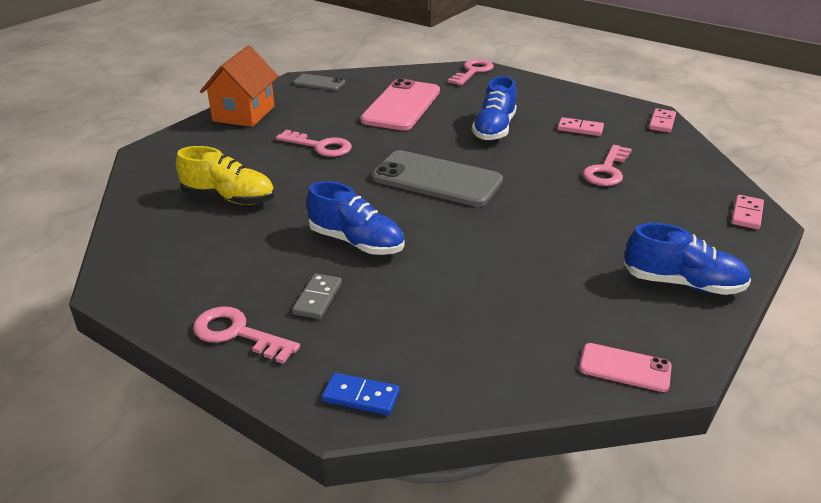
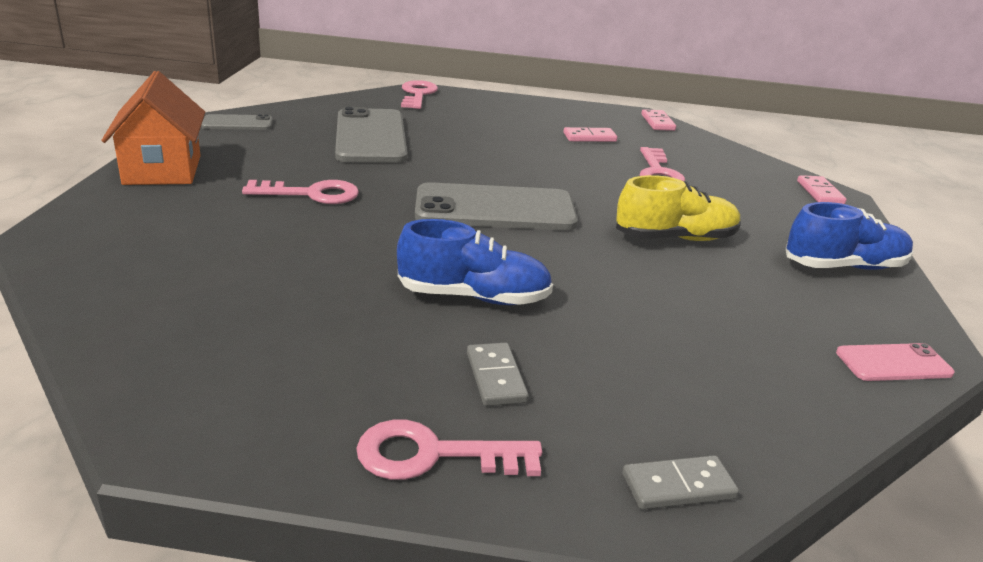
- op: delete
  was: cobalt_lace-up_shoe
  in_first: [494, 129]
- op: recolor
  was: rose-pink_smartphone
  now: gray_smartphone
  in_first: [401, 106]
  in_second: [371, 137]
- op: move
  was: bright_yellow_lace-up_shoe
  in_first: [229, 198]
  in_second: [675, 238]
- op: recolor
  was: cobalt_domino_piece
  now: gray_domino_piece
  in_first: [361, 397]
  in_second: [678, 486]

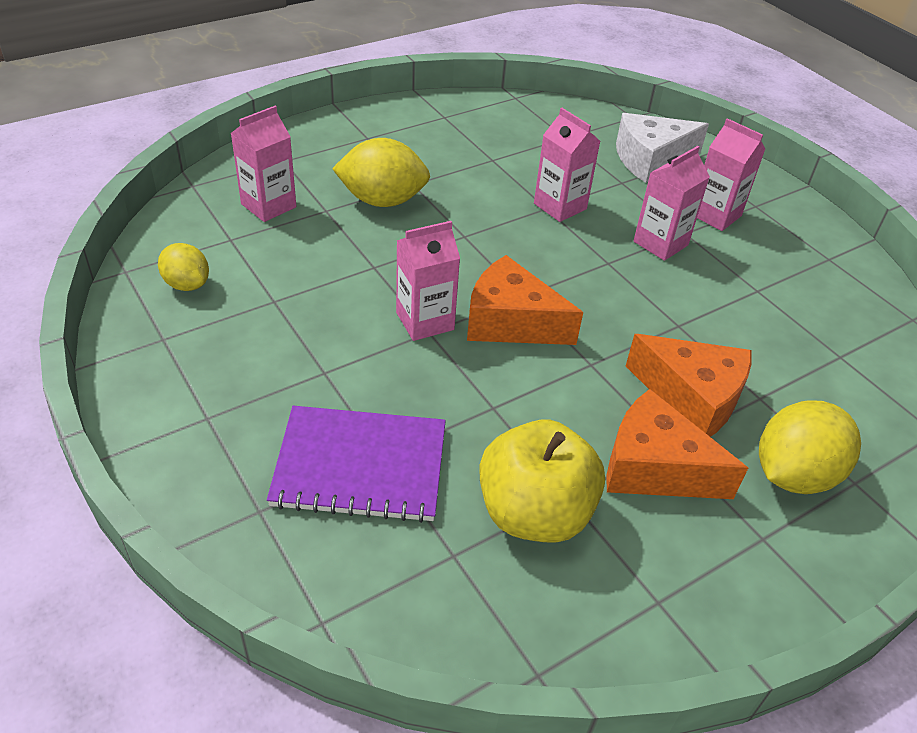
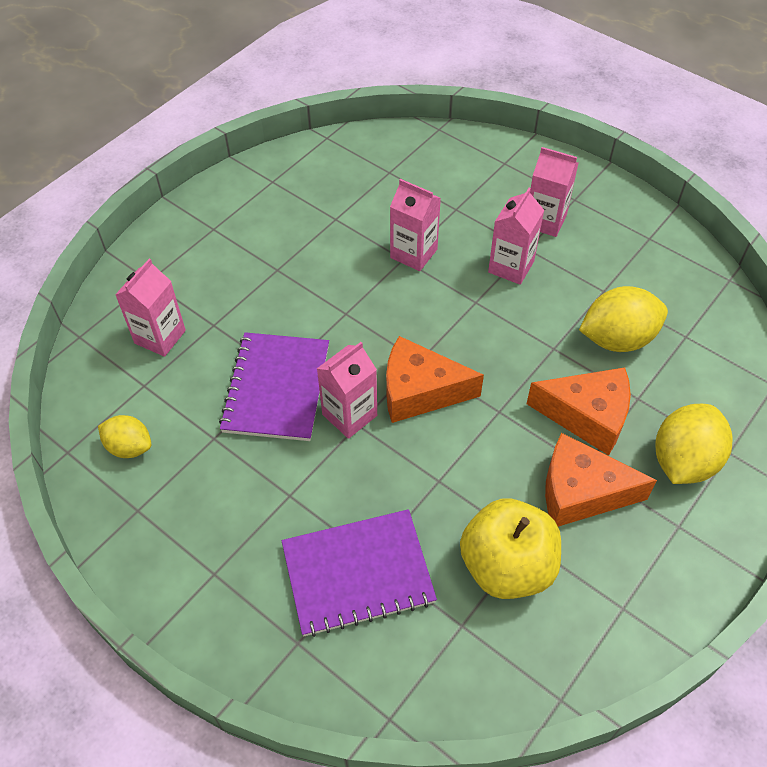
- op: delete
  was: white_piece_of_cheese
  in_first: [650, 160]
- op: move
  was: bright_yellow_toy_lemon
  in_first: [382, 200]
  in_second: [617, 339]
- op: insert
  now: purple_notepad
  in_second: [276, 388]

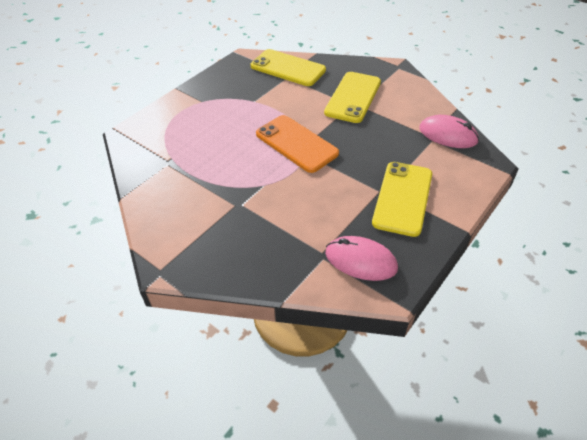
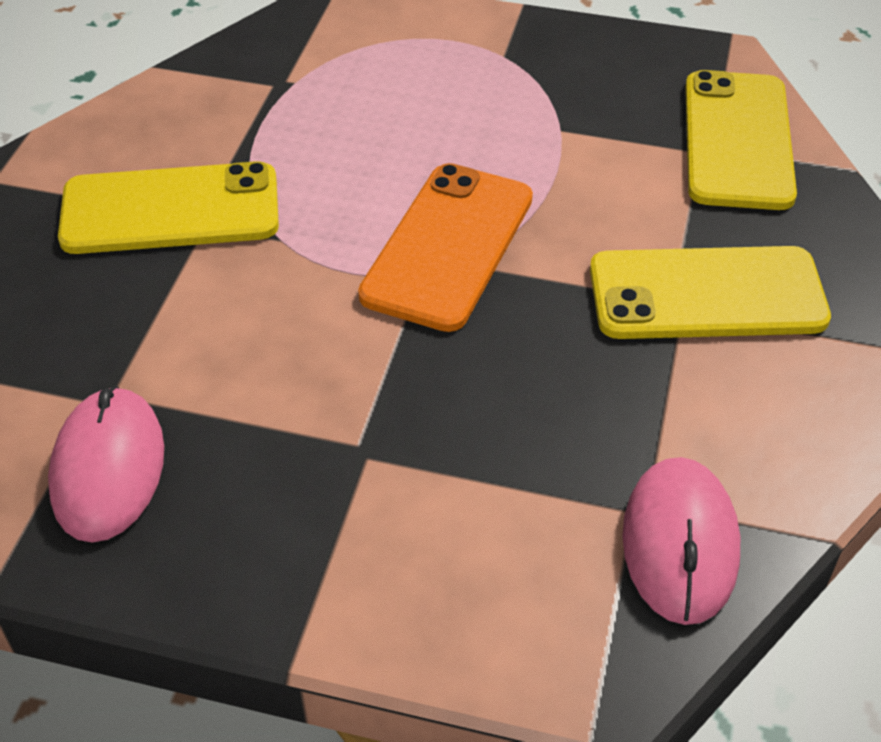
- op: move
  was: bright_yellow_smartphone
  in_first: [403, 198]
  in_second: [170, 210]

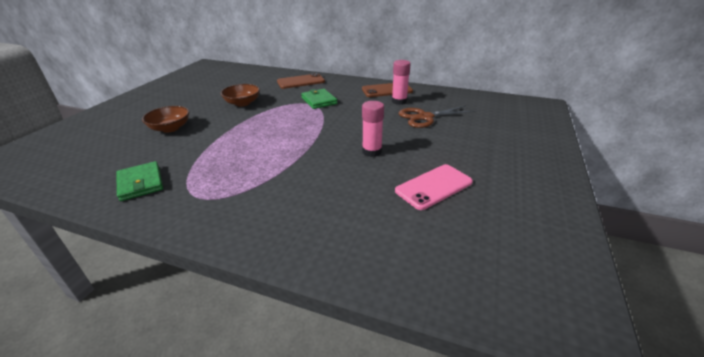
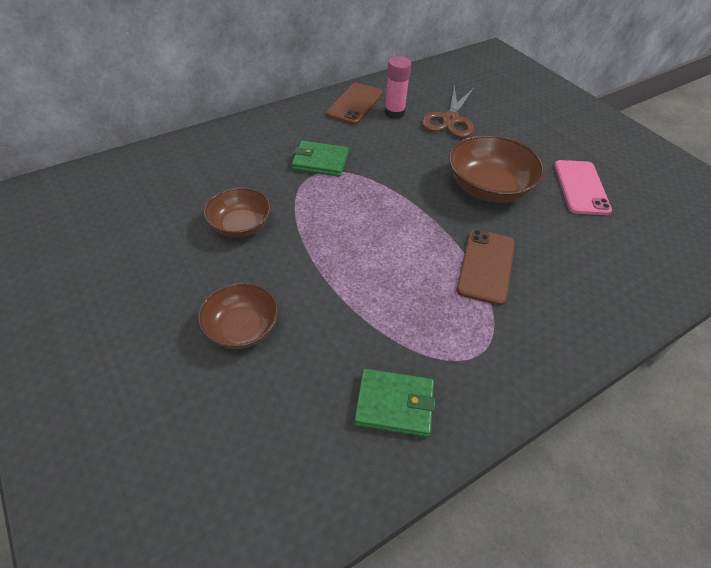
- op: move
  was: russet_smartphone
  in_first: [301, 81]
  in_second: [486, 266]
- op: replace
  was: rose-pink_glue_stick
  now: russet_bowl
  in_first: [372, 151]
  in_second: [489, 188]

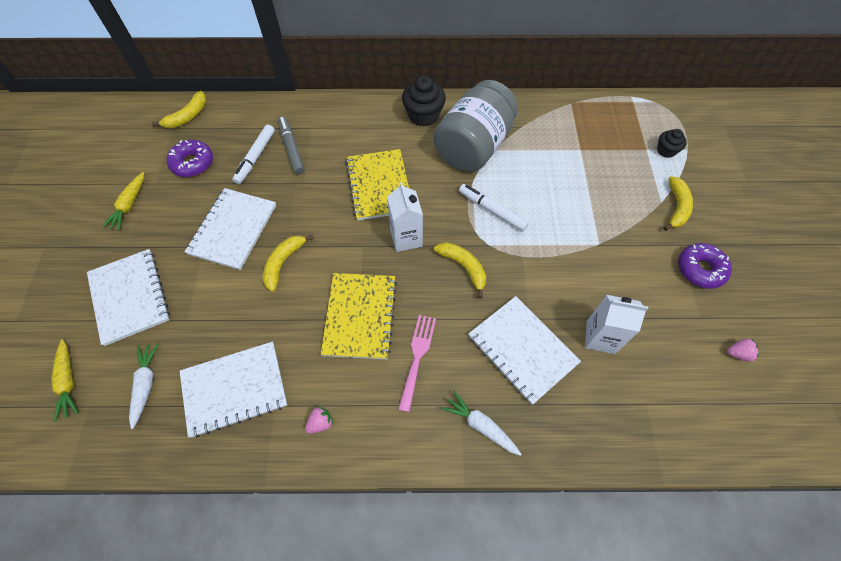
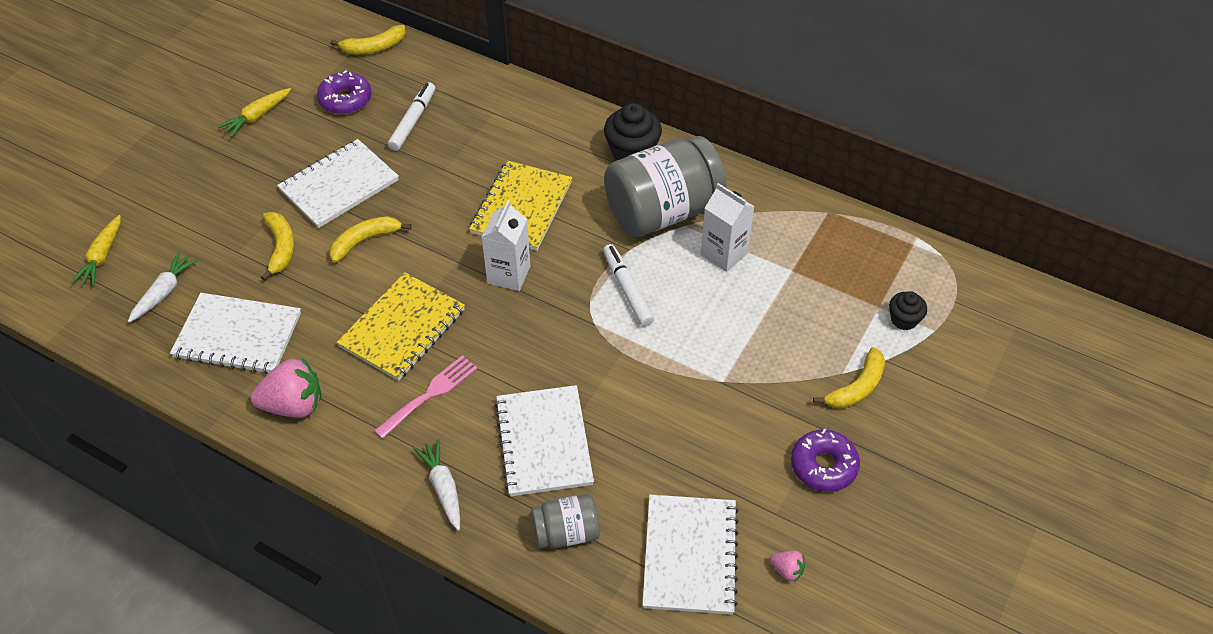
- op: delete
  was: gray_marker_pen
  in_first: [291, 148]
- op: rotate
  was: white_marker_pen
  in_first: [255, 157]
  in_second: [413, 121]
  clockwise: 150
- op: move
  was: bright_yellow_banana
  in_first: [464, 267]
  in_second: [281, 248]
- op: move
  was: white_notepad
  in_first: [129, 297]
  in_second: [689, 555]
- op: move
  was: white_carton
  in_first: [600, 337]
  in_second: [724, 254]
- op: resize
  was: rose-pink_strawberry
  in_first: [320, 423]
  in_second: [293, 405]
  ratio: 2.11
- op: insert
  now: gray_preserve_jar
  in_second: [566, 533]

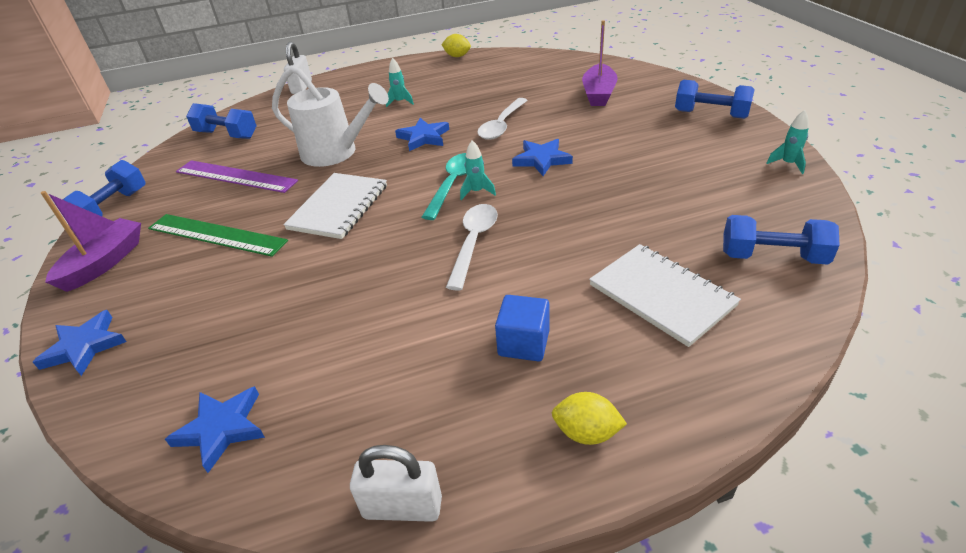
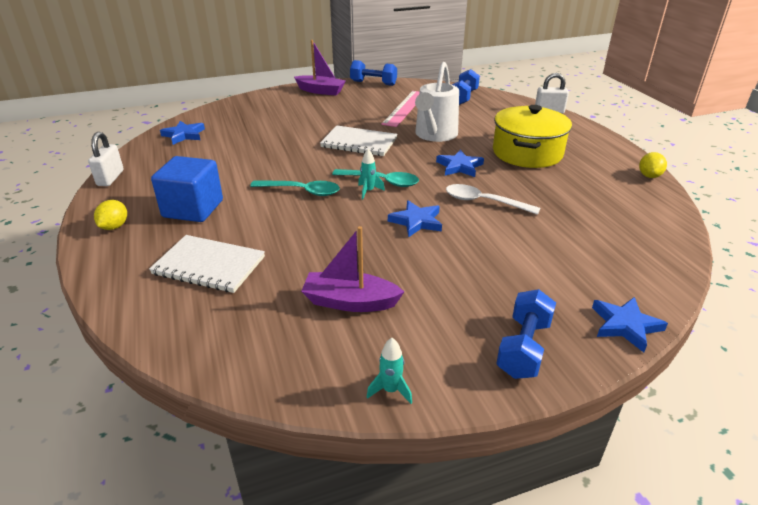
- op: move
  was: purple_boat
  in_first: [598, 94]
  in_second: [350, 302]
- op: replace
  was: aqua_spaceship
  now: bright_yellow_cooking_pot
  in_first: [400, 102]
  in_second: [527, 153]
- op: recolor
  was: purple_measuring_stick
  now: rose-pink_measuring_stick
  in_first: [235, 176]
  in_second: [404, 108]
- op: recolor
  was: white_tablespoon
  now: aqua_tablespoon
  in_first: [473, 242]
  in_second: [302, 191]
- op: delete
  was: emerald_measuring_stick
  in_first: [216, 235]
- op: delete
  was: cobalt_dumbbell
  in_first: [772, 257]
- op: rotate
  was: white_notepad
  in_first: [661, 295]
  in_second: [209, 265]
  clockwise: 60
- op: resize
  was: cobalt_block
  in_first: [523, 343]
  in_second: [193, 209]
  ratio: 1.63
- op: move
  was: cobalt_star_shape
  in_first: [84, 346]
  in_second: [625, 325]

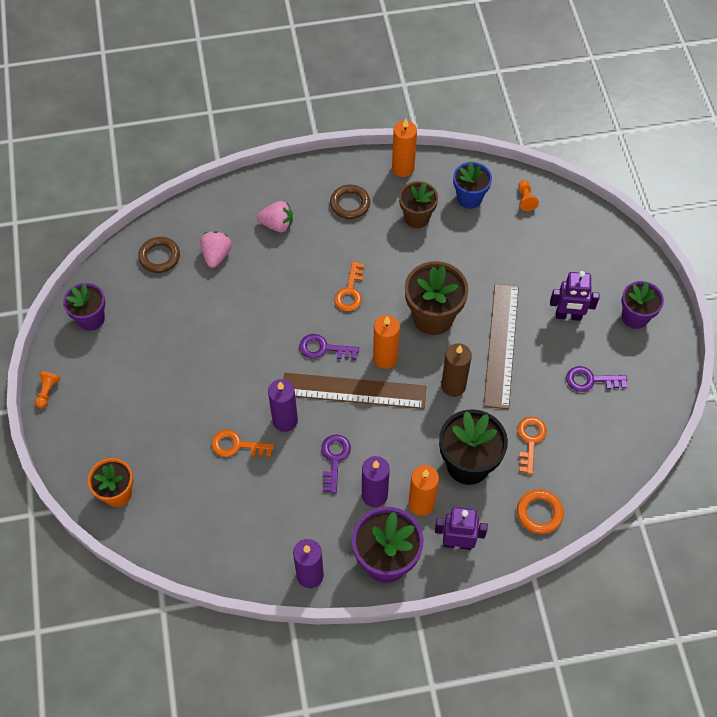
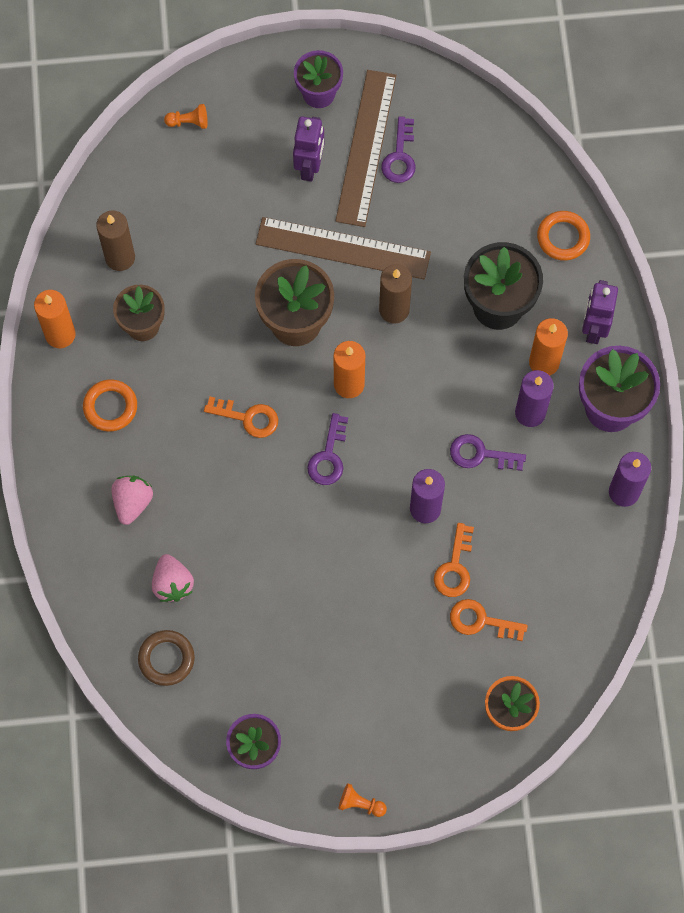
- op: replace
  was: cobalt_plant_pot
  now: russet_wax_candle
  in_first: [469, 198]
  in_second: [120, 257]
- op: move
  was: bright_orange_pawn
  in_first: [525, 199]
  in_second: [189, 122]
- op: recolor
  was: russet_ring
  now: bright_orange_ring
  in_first: [350, 204]
  in_second: [110, 407]
- op: rotate
  was: rose-pink_strawberry
  in_first: [216, 255]
  in_second: [172, 583]
  clockwise: -120
- op: move
  was: russet_measuring_stick
  in_first: [353, 391]
  in_second: [366, 147]
- op: move
  was: bright_orange_door_key
  in_first: [530, 440]
  in_second: [481, 621]

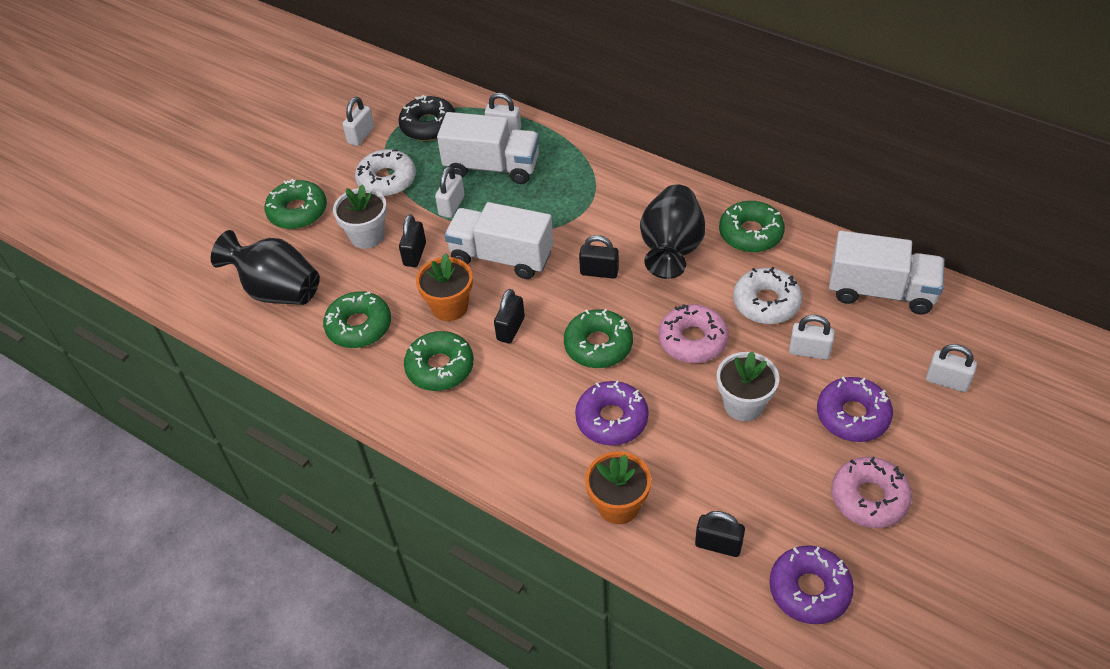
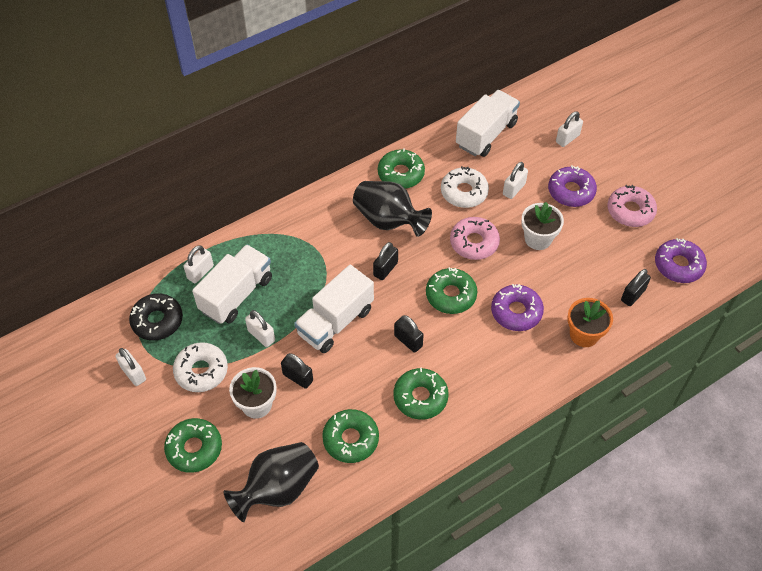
- op: delete
  was: bright_orange_plant_pot
  in_first: [449, 307]

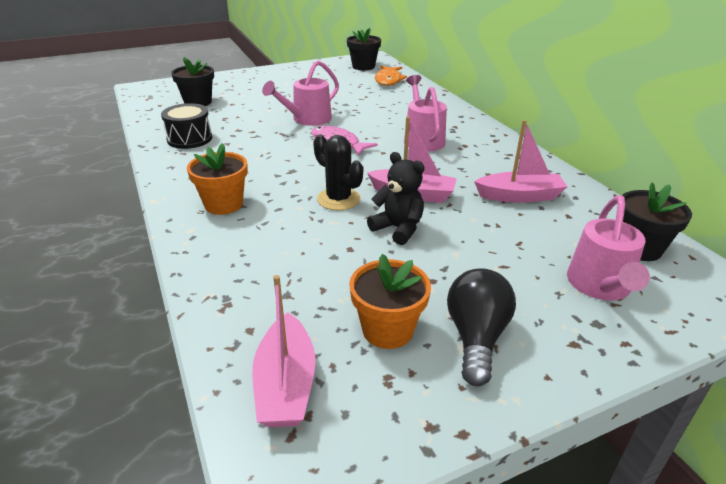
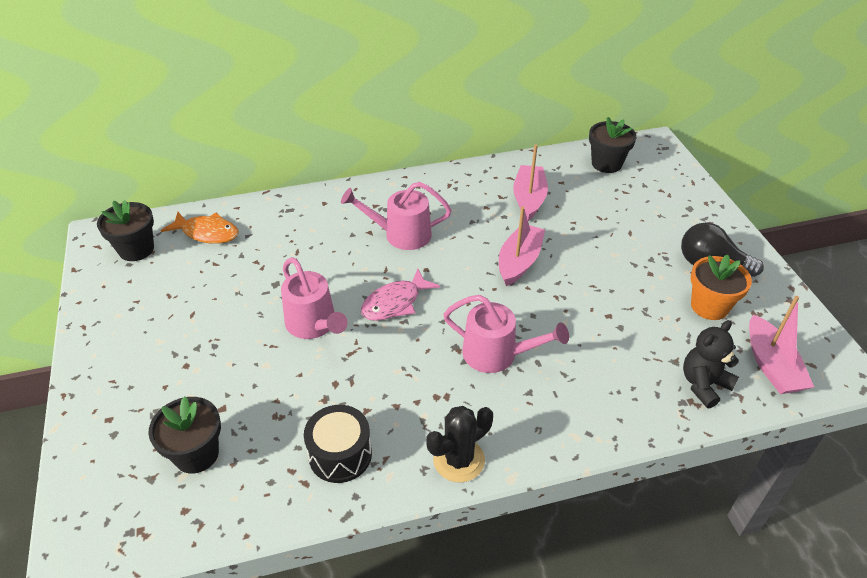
- op: move
  was: black_prickly_plant
  in_first: [338, 199]
  in_second: [459, 460]
- op: delete
  was: bright_orange_plant_pot
  in_first: [223, 204]
- op: move
  was: black_teddy_bear
  in_first: [398, 229]
  in_second: [704, 384]
- op: move
  was: rose-pink_sprinkling_can
  in_first: [600, 286]
  in_second: [497, 354]
- op: rotate
  was: rose-pink_boat
  in_first: [286, 384]
  in_second: [771, 365]
  clockwise: 75

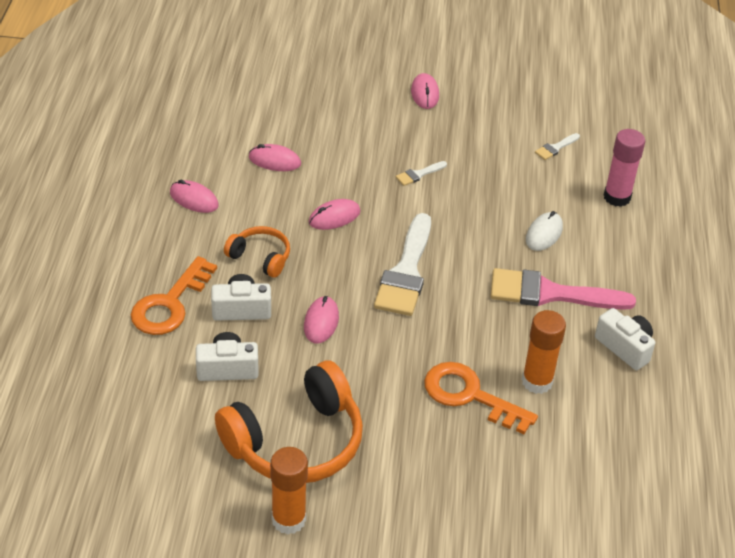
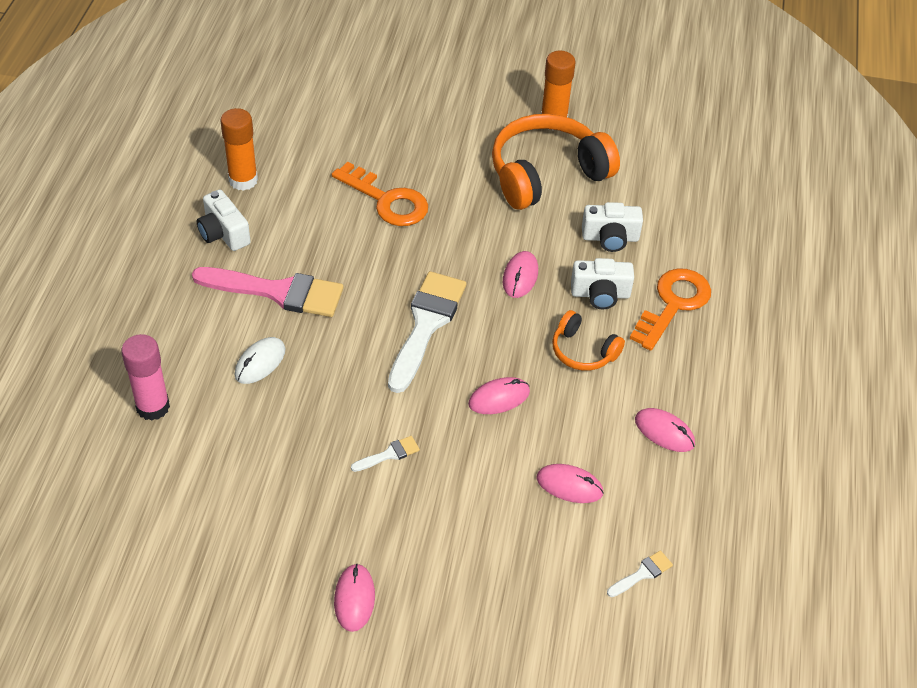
- op: move
  was: white_paint_brush
  in_first: [555, 148]
  in_second: [642, 573]
- op: move
  was: bright_orange_glue_stick
  in_first: [537, 381]
  in_second: [243, 180]

